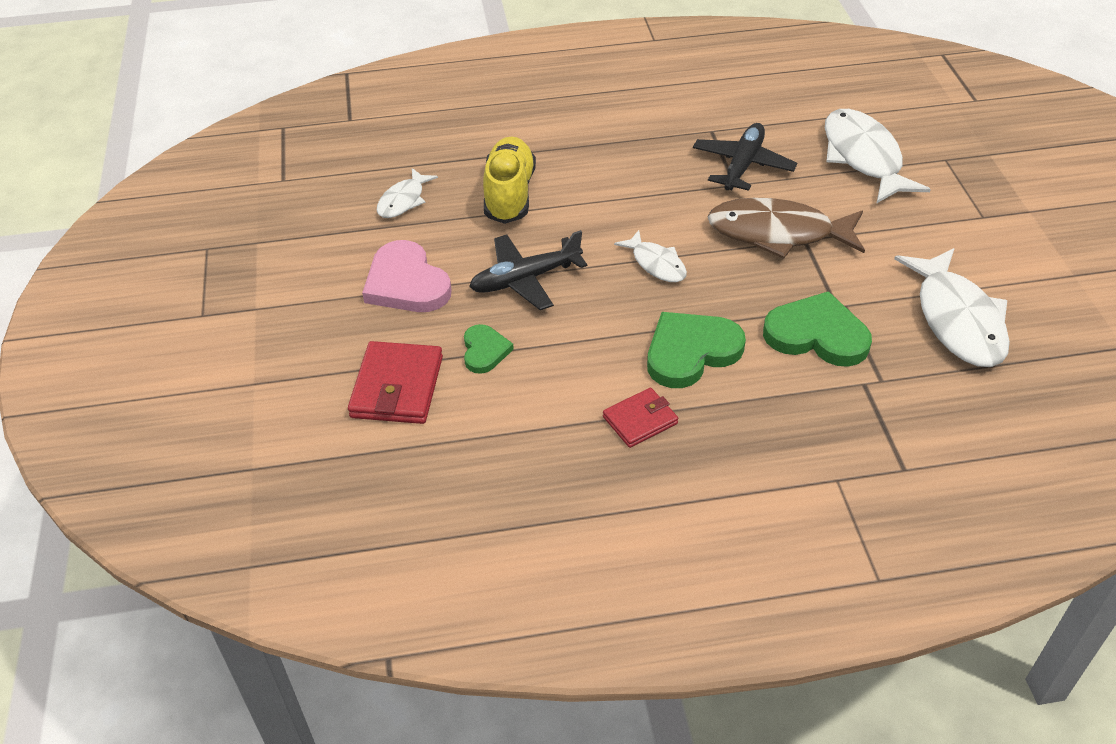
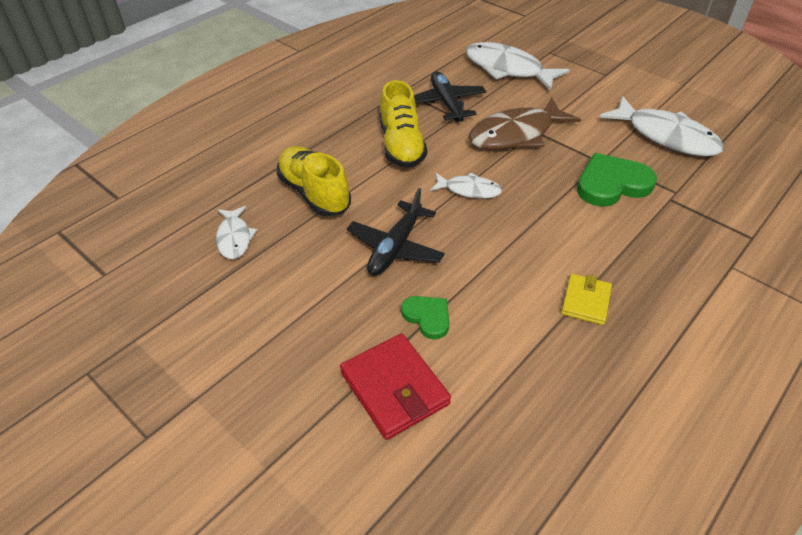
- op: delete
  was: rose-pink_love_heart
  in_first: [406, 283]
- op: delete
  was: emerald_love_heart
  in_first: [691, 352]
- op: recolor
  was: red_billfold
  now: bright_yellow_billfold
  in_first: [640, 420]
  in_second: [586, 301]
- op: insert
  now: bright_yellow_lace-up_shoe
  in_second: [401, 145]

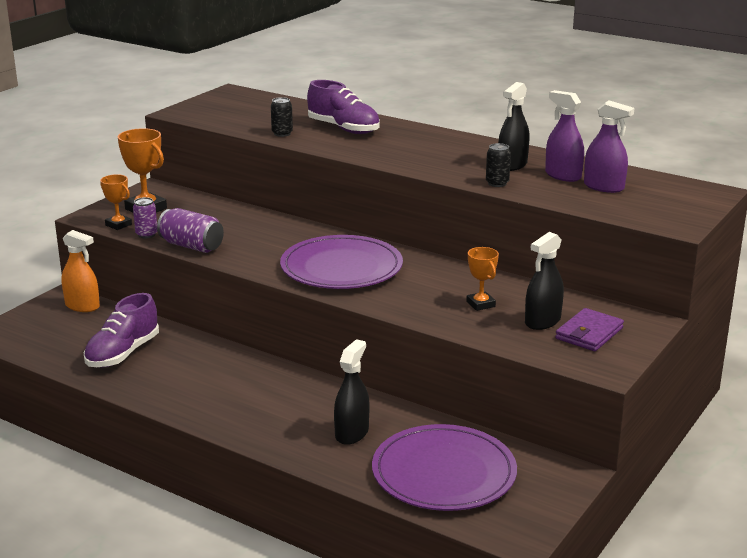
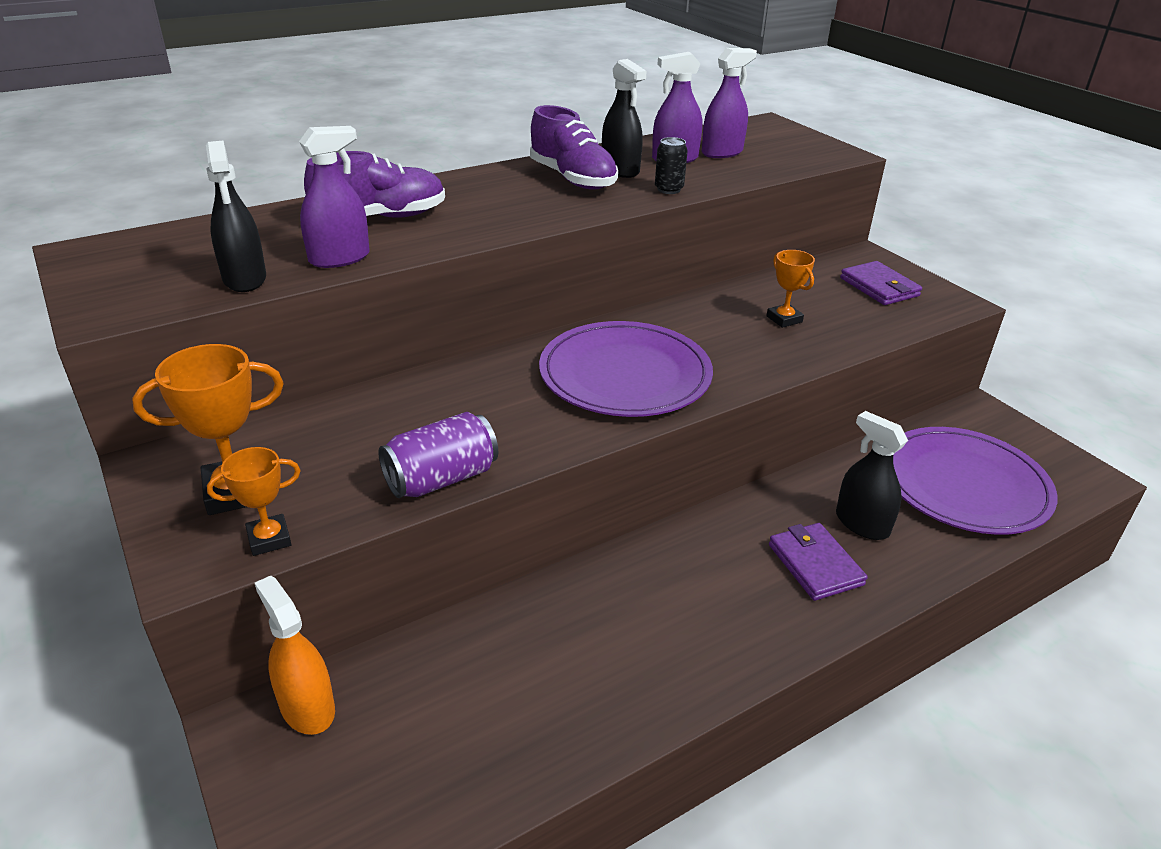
- op: replace
  was: black_can
  now: purple_spray_bottle
  in_first: [282, 133]
  in_second: [339, 258]
- op: delete
  was: purple_can
  in_first: [146, 234]
- op: rotate
  was: bright_orange_spray_bottle
  in_first: [82, 306]
  in_second: [307, 707]
  clockwise: -90
- op: move
  was: black_spray_bottle
  in_first: [542, 321]
  in_second: [245, 279]
- op: rotate
  was: bright_orange_award_cup
  in_first: [480, 304]
  in_second: [784, 319]
  clockwise: 60
- op: move
  was: purple_lace-up_shoe
  in_first: [123, 353]
  in_second: [572, 179]
- op: insert
  now: purple_billfold
  in_second: [815, 564]

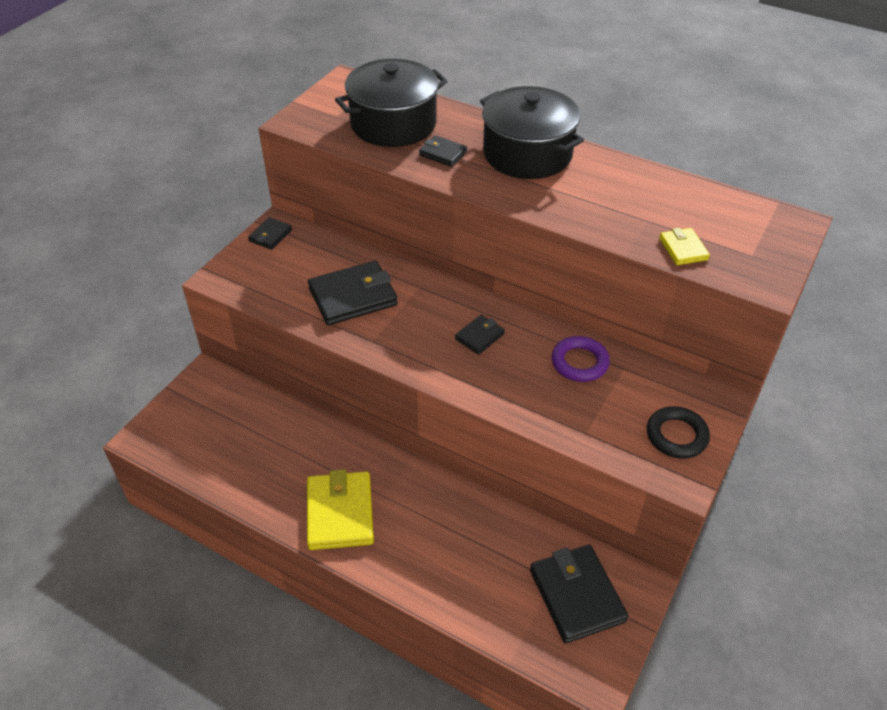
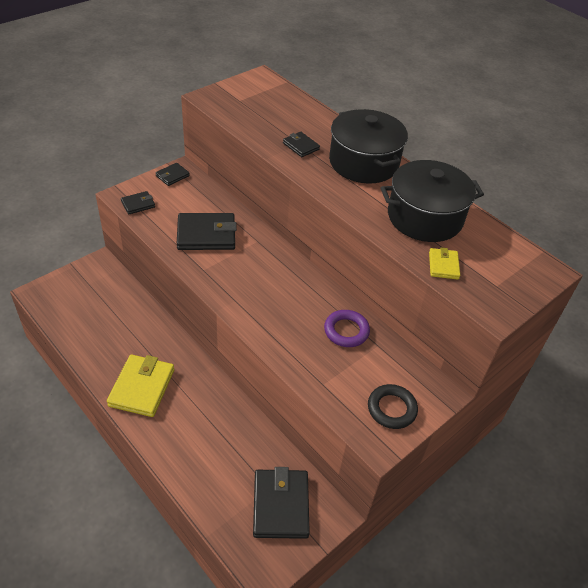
- op: move
  was: black_cooking_pot
  in_first: [393, 124]
  in_second: [425, 217]
- op: move
  was: black_billfold
  in_first: [479, 336]
  in_second: [138, 204]

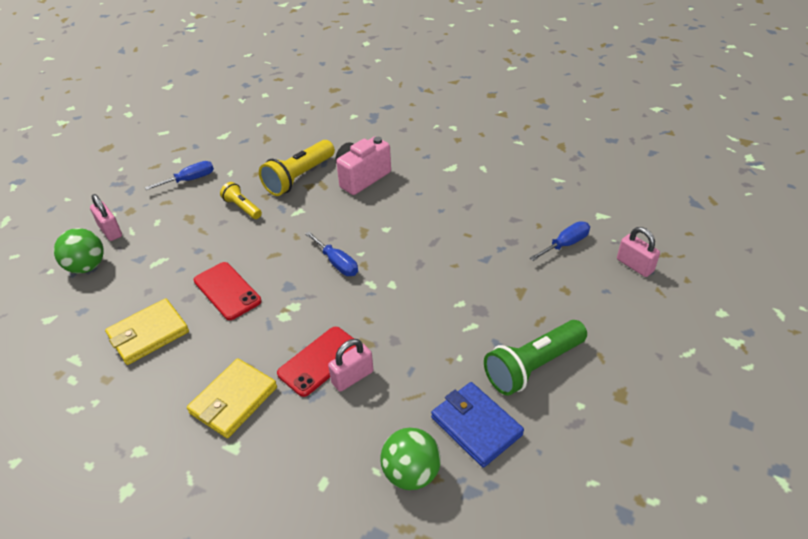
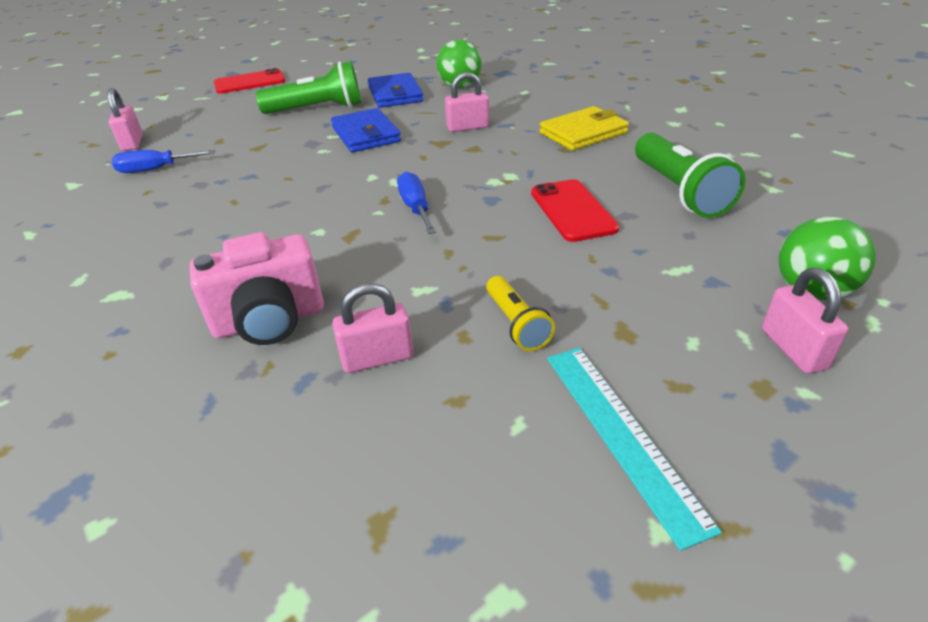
- op: replace
  was: bright_yellow_torch
  now: rose-pink_padlock
  in_first: [299, 177]
  in_second: [377, 358]
- op: replace
  was: cobalt_flat_screwdriver
  now: aqua_measuring_stick
  in_first: [190, 180]
  in_second: [621, 434]
- op: replace
  was: bright_yellow_billfold
  now: emerald_torch
  in_first: [148, 334]
  in_second: [679, 191]
- op: move
  was: red_smartphone
  in_first: [320, 361]
  in_second: [250, 82]
- op: insert
  now: cobalt_billfold
  in_second: [366, 135]

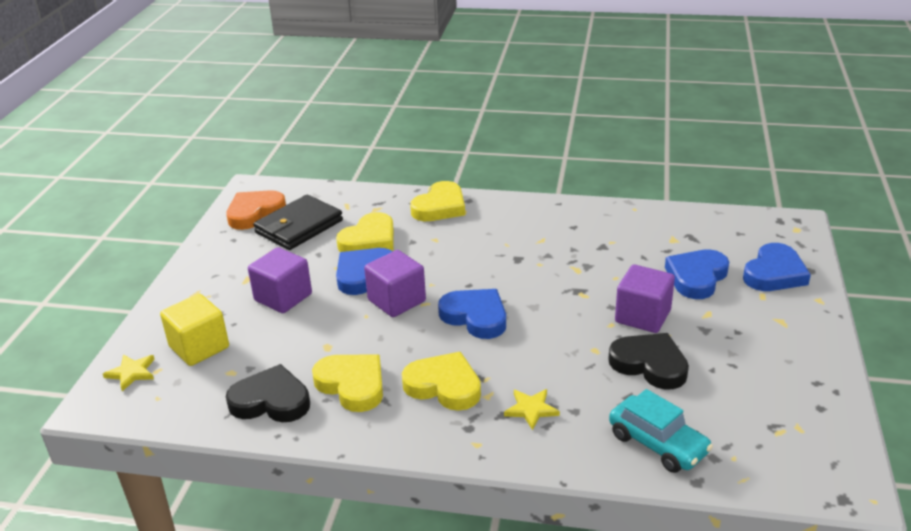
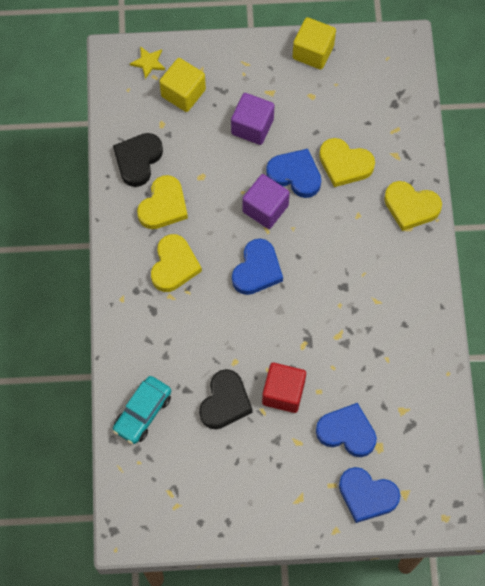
- op: delete
  was: bright_orange_love_heart
  in_first: [254, 213]
- op: delete
  was: black_billfold
  in_first: [299, 227]
- op: recolor
  was: purple_block
  now: red_block
  in_first: [642, 316]
  in_second: [283, 393]
- op: rotate
  was: black_love_heart
  in_first: [271, 401]
  in_second: [138, 160]
  clockwise: -150
- op: delete
  was: bright_yellow_star_shape
  in_first: [531, 409]
- op: insert
  now: bright_yellow_block
  in_second: [313, 52]

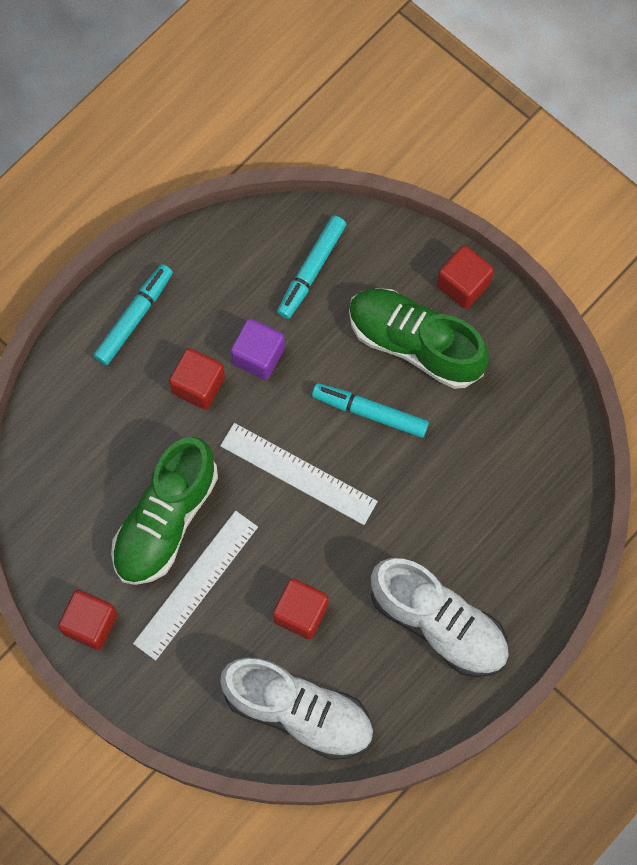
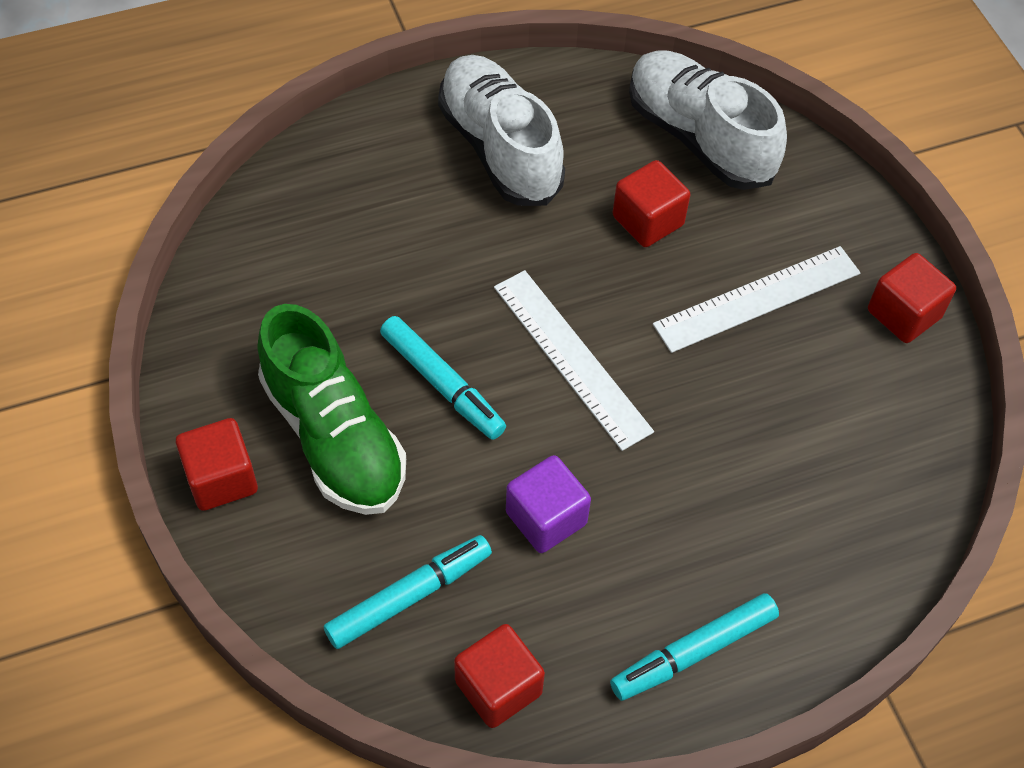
- op: move
  was: red_block
  in_first: [198, 385]
  in_second: [498, 687]
- op: delete
  was: emerald_lace-up_shoe
  in_first: [166, 520]

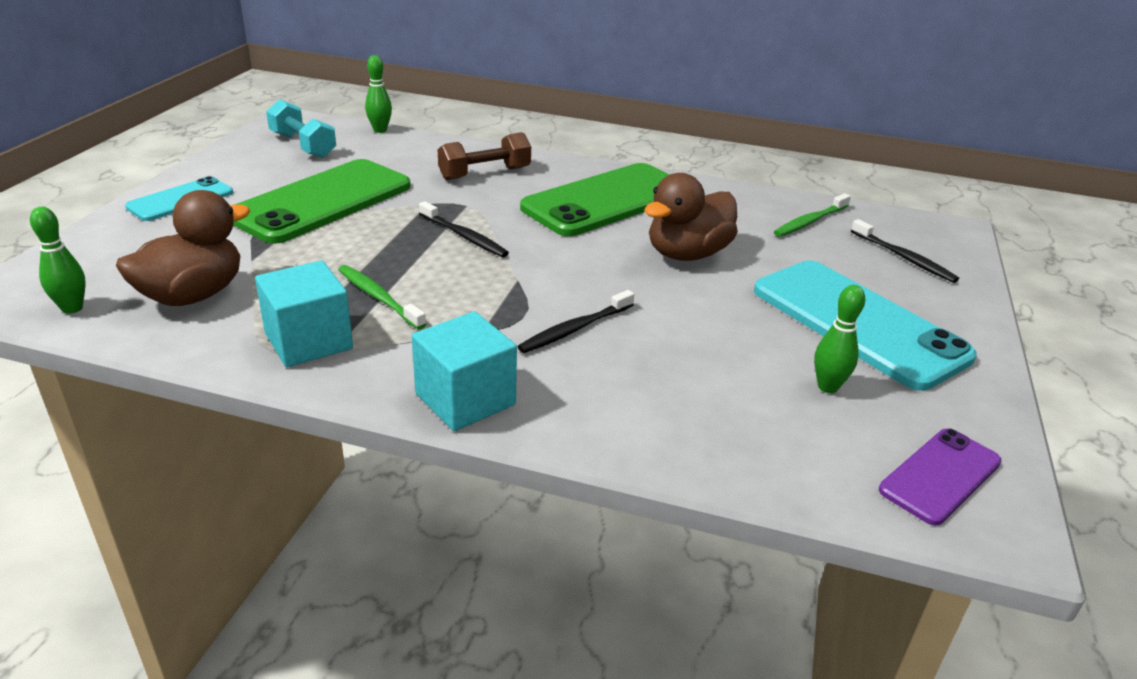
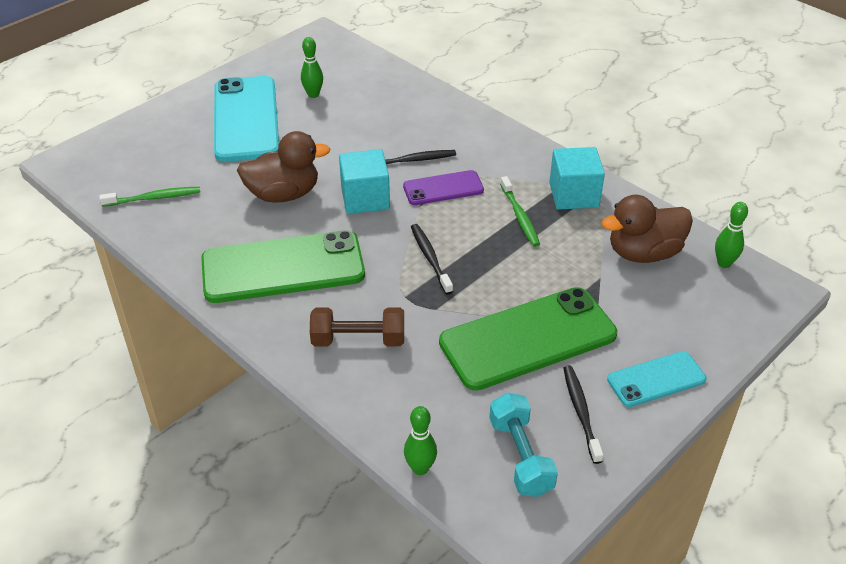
- op: move
  was: black_tooth_brush
  in_first: [904, 258]
  in_second: [581, 412]
- op: move
  was: aqua_block
  in_first: [465, 399]
  in_second: [365, 198]
- op: move
  was: purple_smartphone
  in_first: [940, 476]
  in_second: [443, 188]

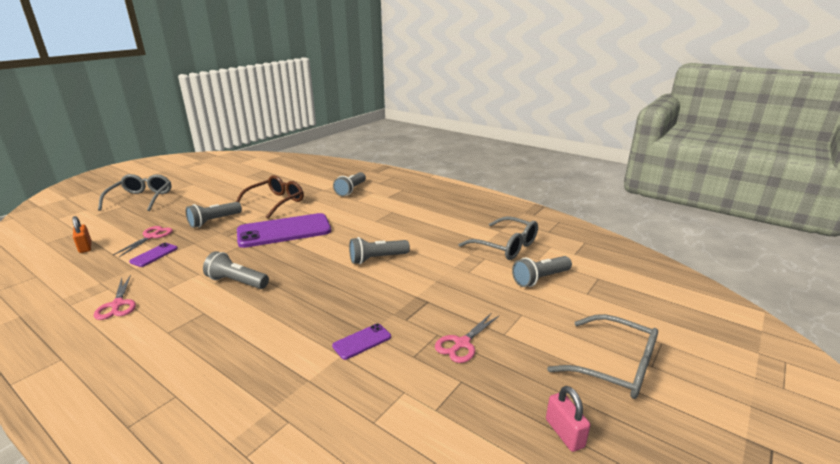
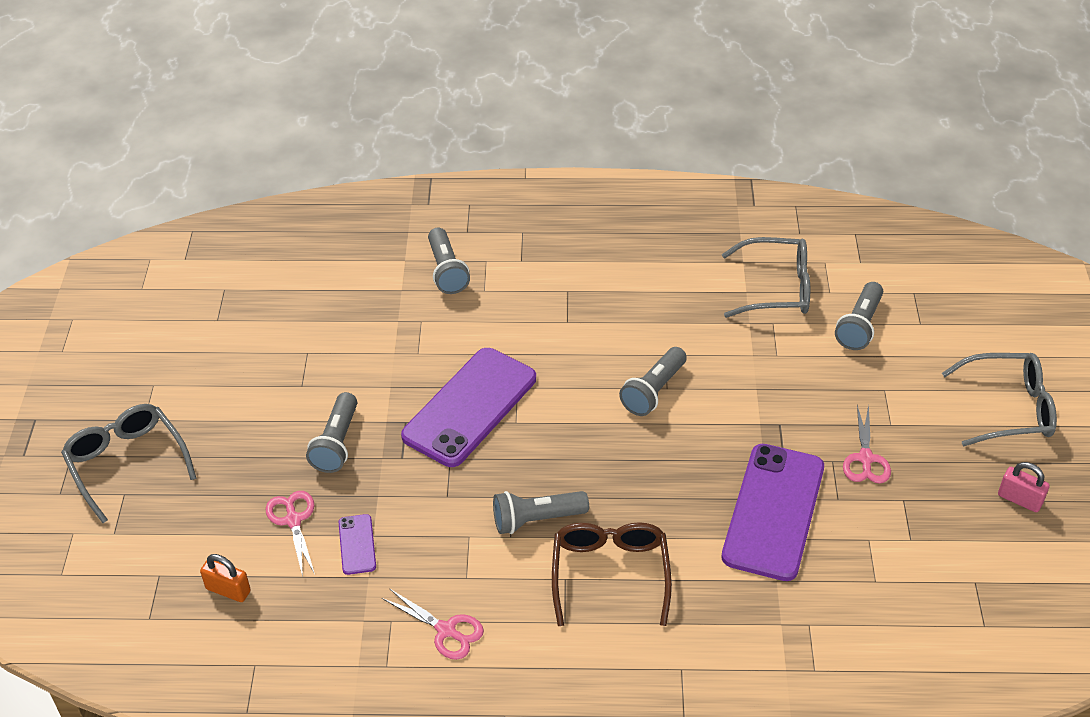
- op: move
  was: russet_spectacles
  in_first: [275, 202]
  in_second: [610, 574]
- op: resize
  was: purple_smartphone
  in_first: [362, 341]
  in_second: [774, 512]
  ratio: 2.31

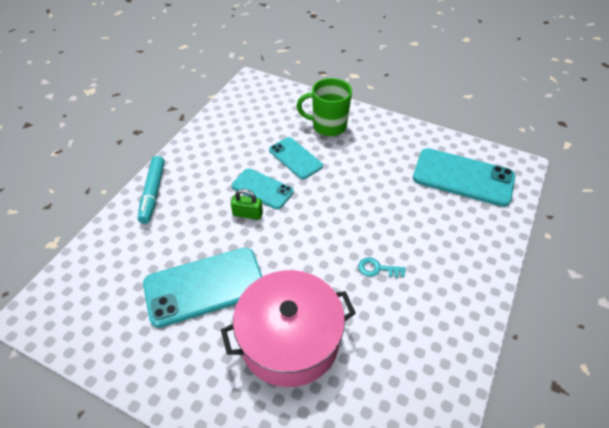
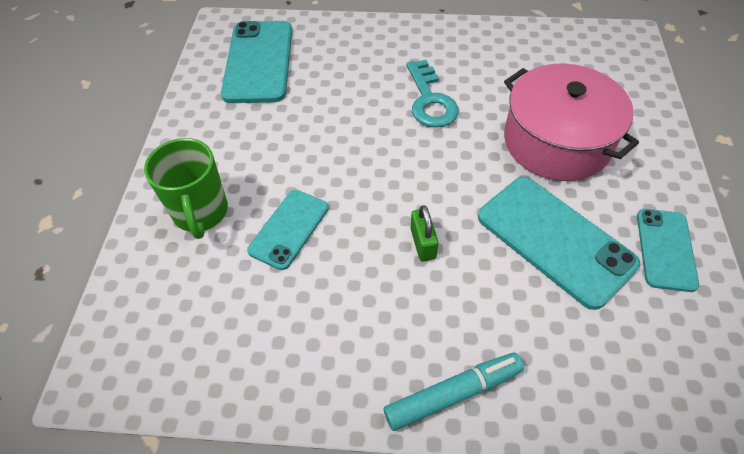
- op: move
  was: aqua_smartphone
  in_first: [262, 189]
  in_second: [665, 249]
- op: resize
  was: aqua_door_key
  in_first: [377, 269]
  in_second: [430, 100]
  ratio: 1.82

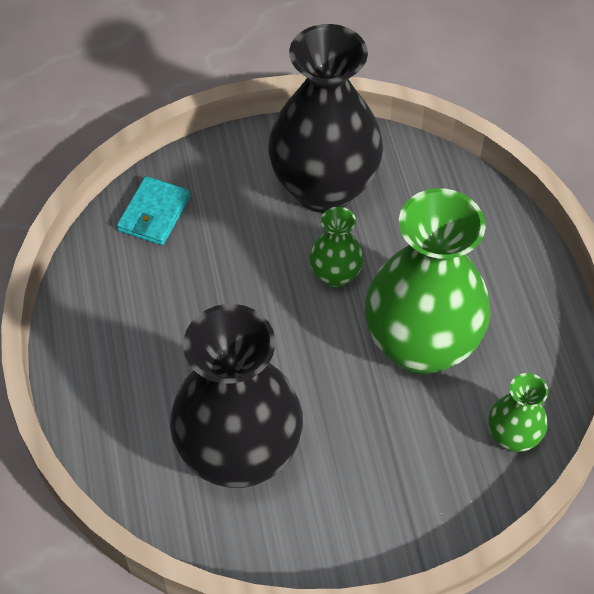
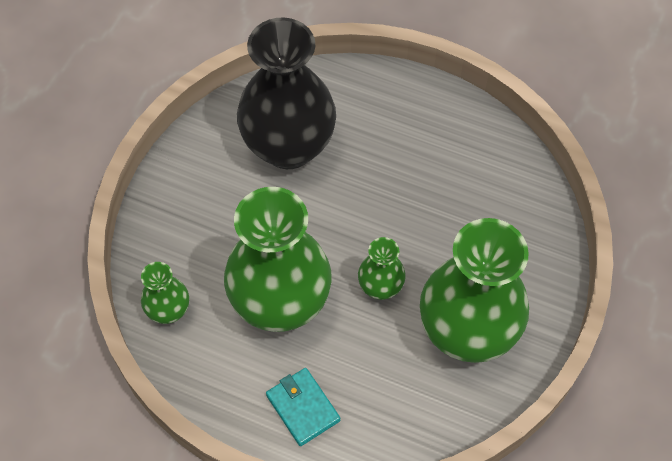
- op: recolor
  was: black_vase
  now: emerald_vase
  in_first: [324, 188]
  in_second: [467, 331]
- op: move
  was: aqua_billfold
  in_first: [154, 213]
  in_second: [303, 408]

